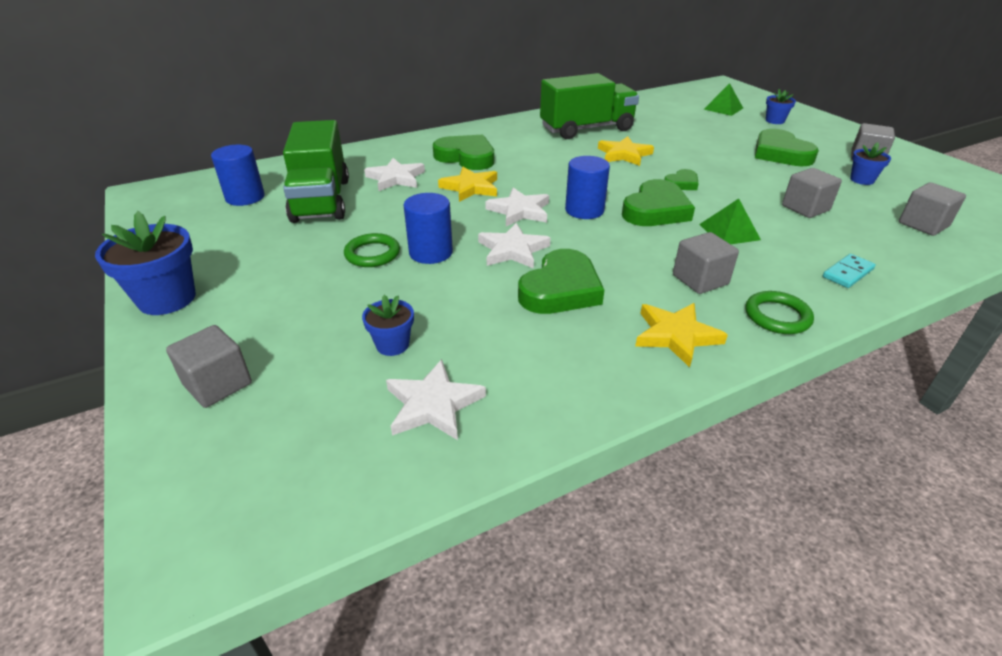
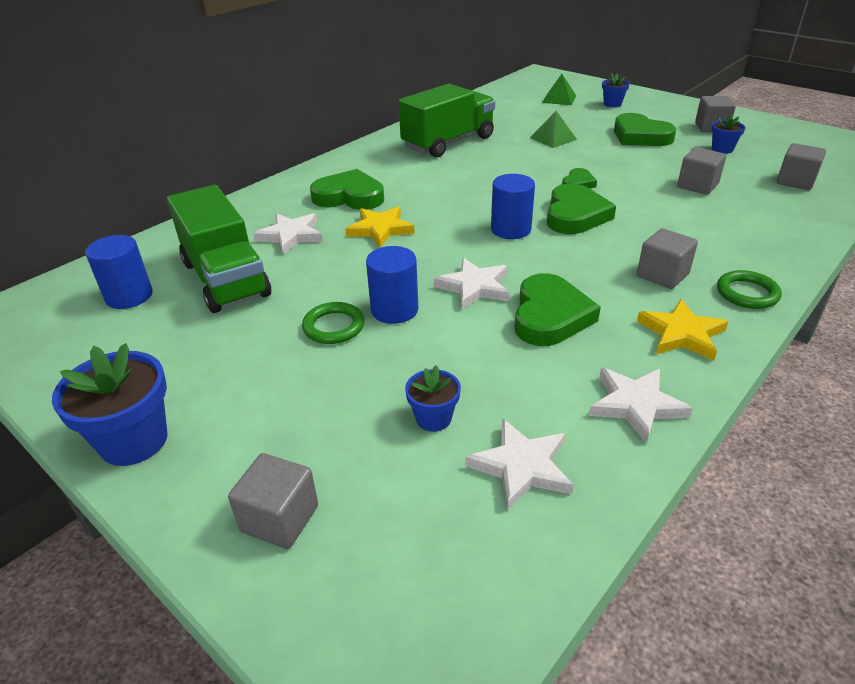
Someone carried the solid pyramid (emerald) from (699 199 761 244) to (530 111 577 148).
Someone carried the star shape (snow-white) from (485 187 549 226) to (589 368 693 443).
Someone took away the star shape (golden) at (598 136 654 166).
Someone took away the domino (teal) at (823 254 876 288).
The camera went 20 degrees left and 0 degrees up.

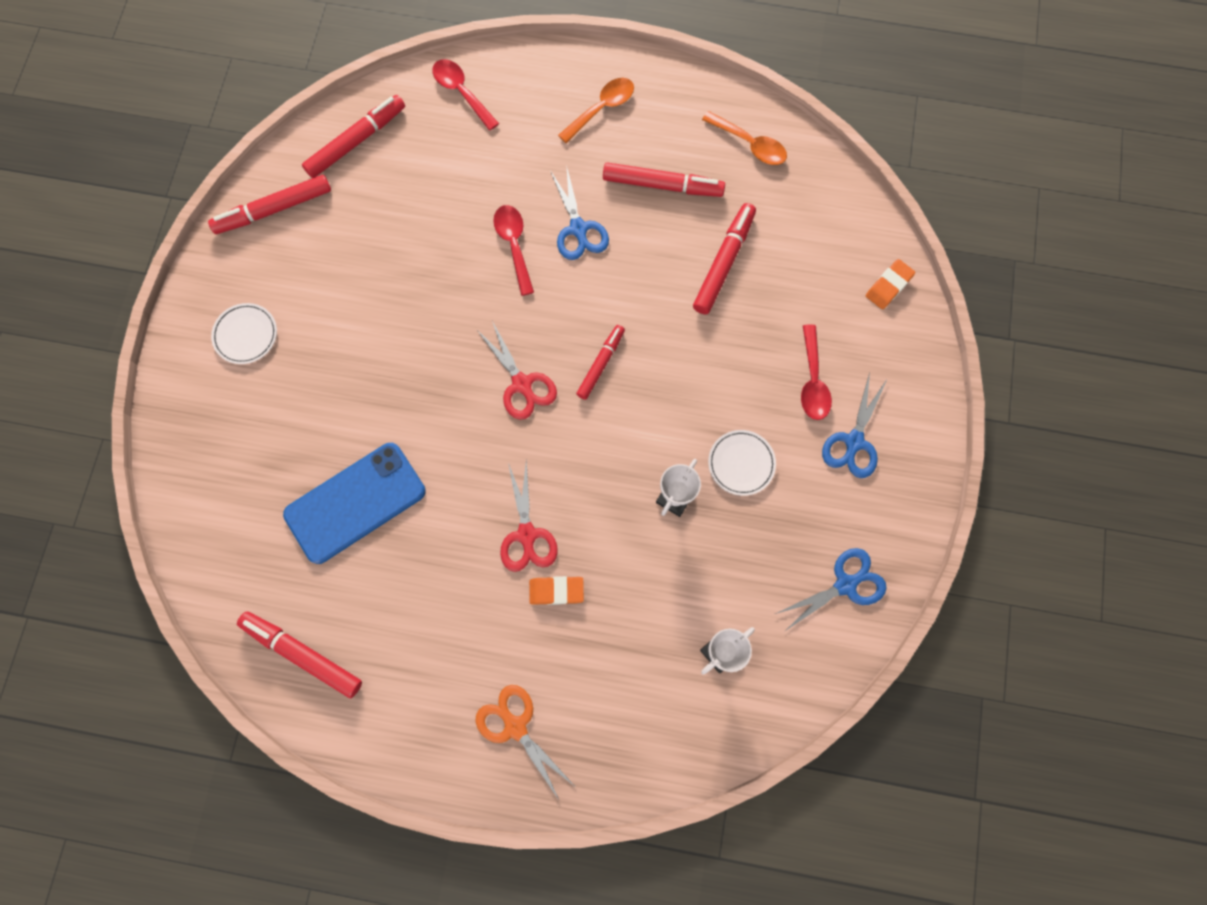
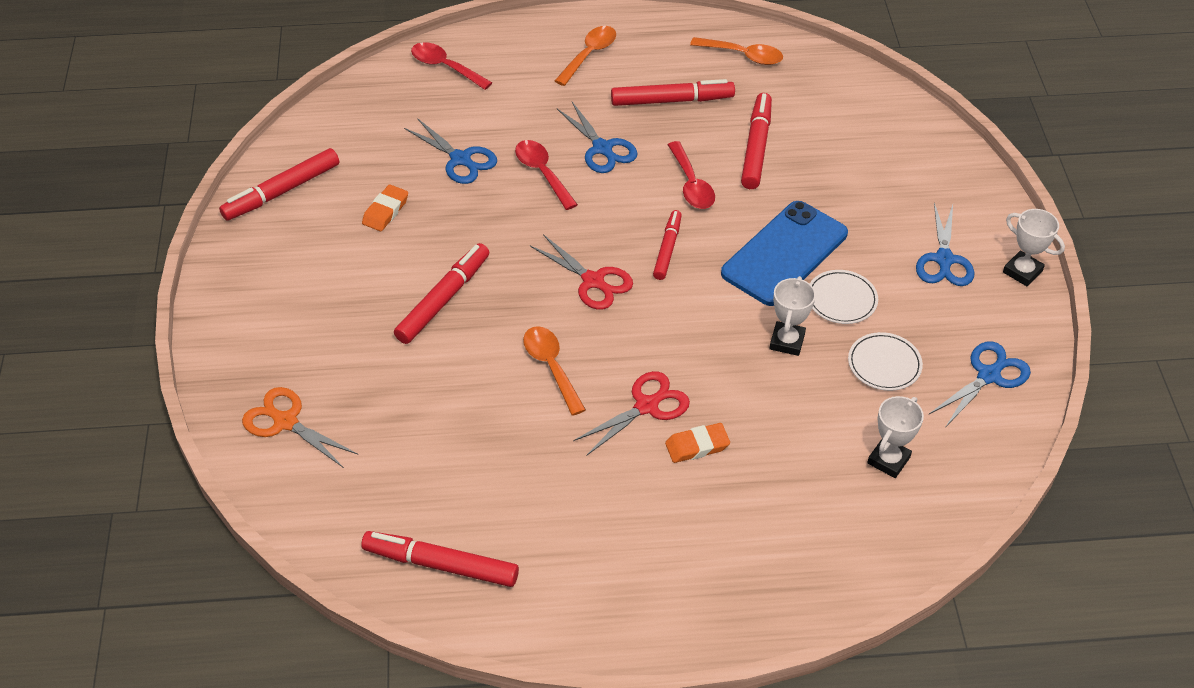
Someone carried the pair of scissors (bright orange) from (475 685 573 800) to (242 387 358 468).
Someone carried the pencil eraser (bright orange) from (866 259 915 309) to (362 185 408 231).
Someone carried the marker pen (red) from (302 95 405 178) to (394 243 489 344).
Someone put down the pair of scissors (cobalt) at (404 118 497 184).
Someone put down the teaspoon (bright orange) at (523 326 586 416).
Someone rotated the pair of scissors (red) at (500 460 558 572) by 105 degrees counterclockwise.
Someone carried the teaspoon (red) from (801 324 832 420) to (668 141 715 209).
Someone carried the phone (cobalt) from (283 443 426 564) to (721 201 848 306).
Someone carried the dinner plate (snow-white) from (211 303 277 364) to (848 332 923 391).
Someone put down the award cup (snow-white) at (1003 209 1065 286).
The camera went 15 degrees left and 25 degrees down.

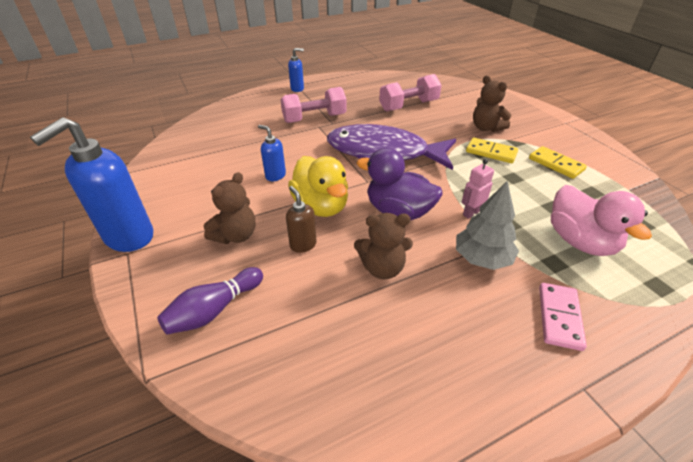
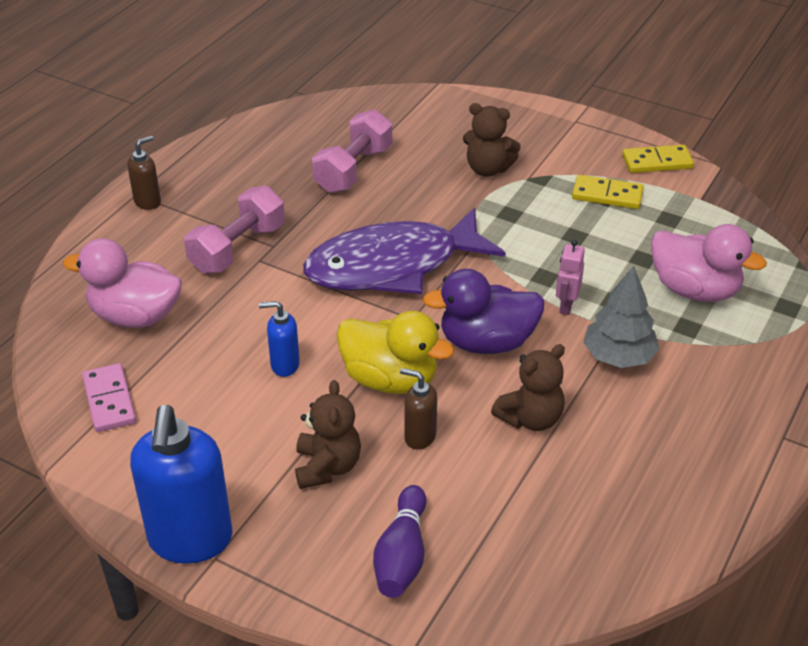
Someone put down the rubber duck (rosy) at (63 238 182 328).
Someone carried the domino (rosy) from (539 283 587 351) to (82 363 136 432).
Someone repainted the soap pump (cobalt) at (288 48 304 92), which became the soap pump (dark brown) at (127 136 161 210).
Someone carried the domino (golden) from (466 138 518 163) to (622 145 694 173).
The camera went 35 degrees left and 0 degrees up.

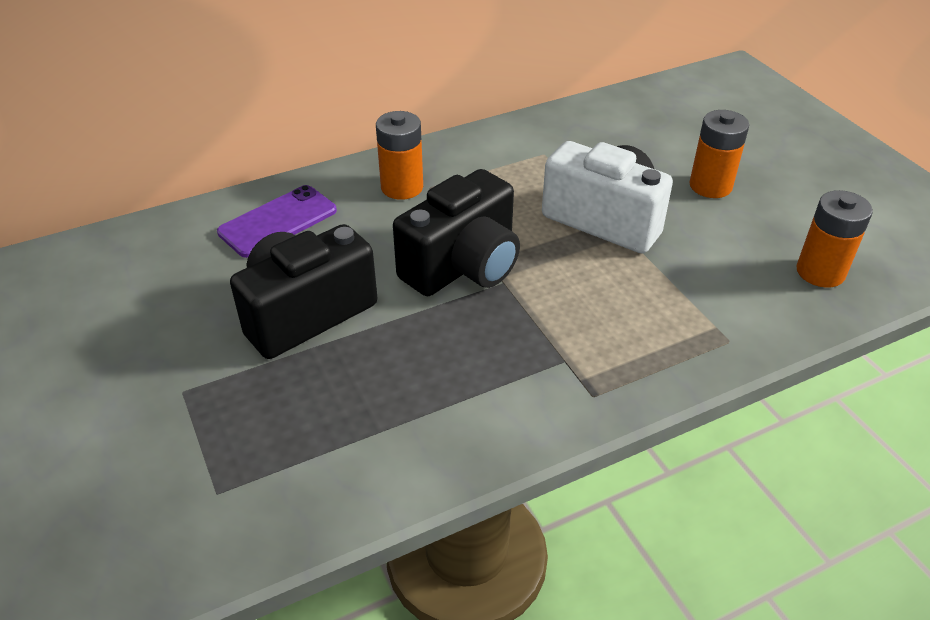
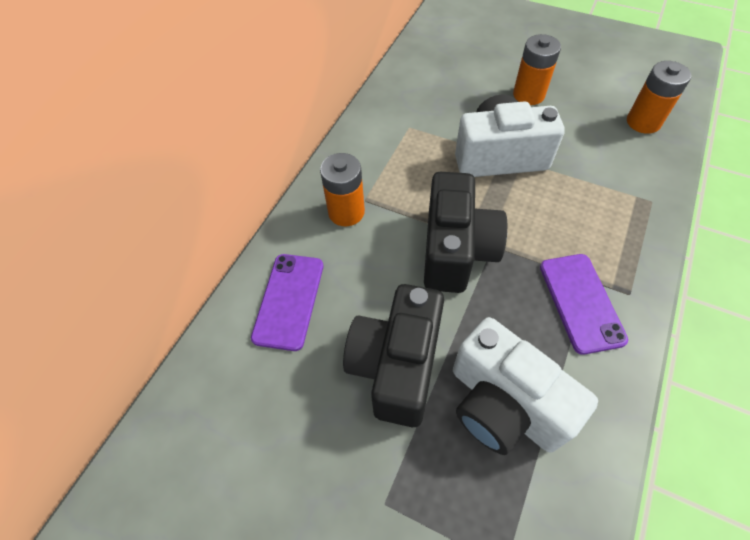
Someone put down the camera (snow-white) at (453 317 598 455).
Someone put down the phone (purple) at (540 254 628 355).
The camera went 35 degrees left and 15 degrees up.

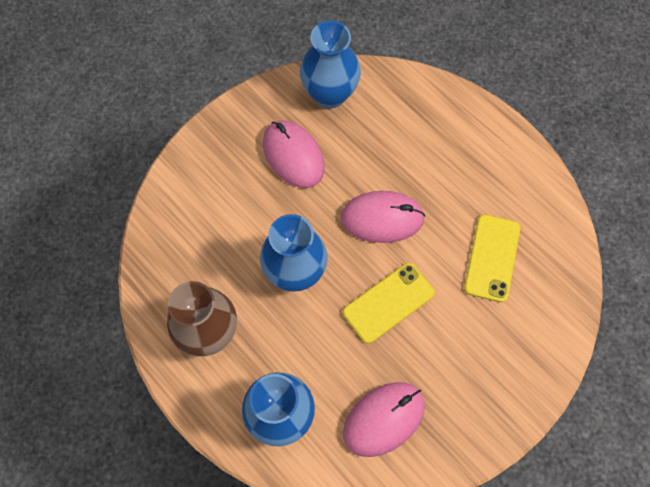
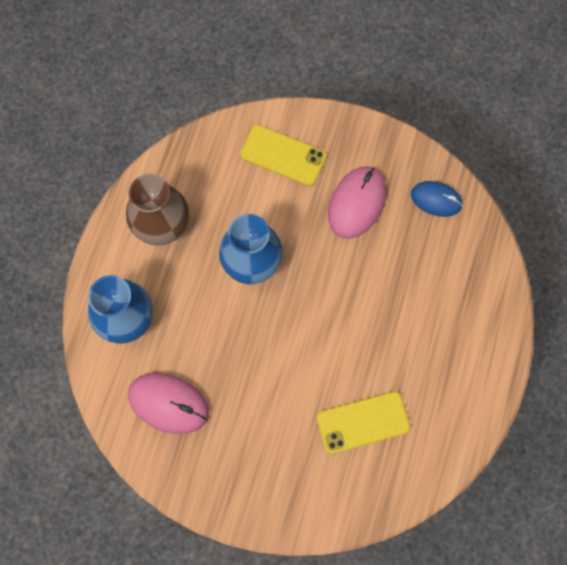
Someone carried the phone (golden) from (343 263 435 344) to (240 125 327 186).
Someone swapped the tall vase (cobalt) at (300 21 361 109) for the computer mouse (cobalt) at (411 181 463 217).
Someone took away the computer mouse (rosy) at (341 191 425 243).
The camera went 60 degrees right and 5 degrees up.

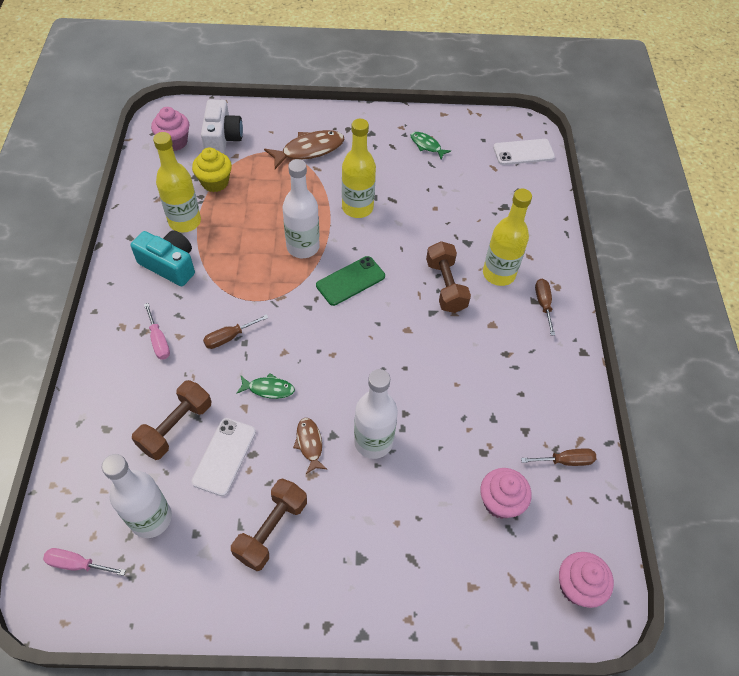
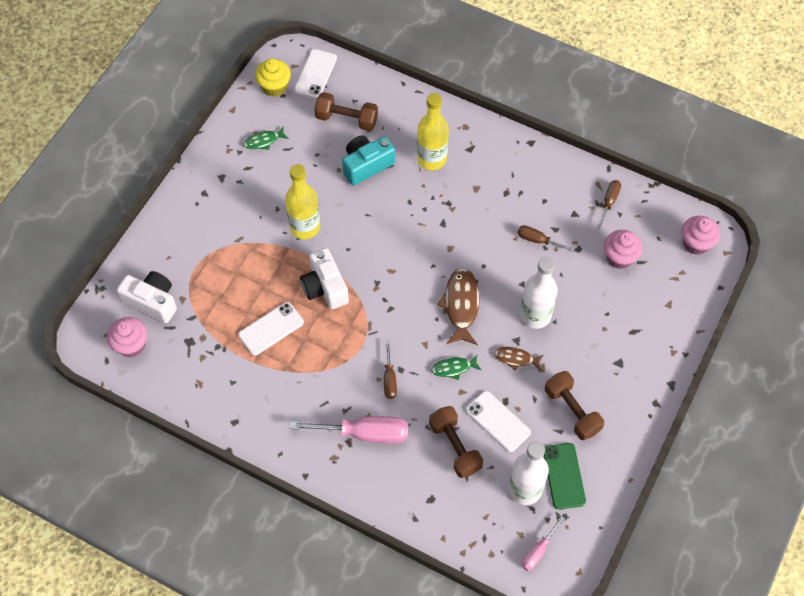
Someone put down the phone (snow-white) at (238 302 304 355).
Someone carried the cupcake (golden) from (192 148 232 192) to (255 59 291 97).
Someone scaled the flat screwdriver (rosy) at (144 303 170 360) by 1.86.
Someone swapped the drink bottle (snow-white) at (283 159 320 258) for the camera (snow-white) at (300 248 349 310).
Someone carried the hand weight (dark brown) from (426 241 471 313) to (314 92 378 131).
Someone carried the camera (teal) from (131 230 195 286) to (342 136 395 186).
Someone rotated the toy fish (emerald) at (236 373 295 399) by 135 degrees counterclockwise.
Someone carried the toy fish (dark brown) from (264 130 344 169) to (437 268 480 345).
Someone carried the flat screwdriver (dark brown) from (535 279 555 335) to (517 225 574 252).
Someone carried the phone (emerald) from (316 256 385 306) to (544 443 586 509).
Someone took away the drink bottle (golden) at (153 132 201 233).
The camera went 60 degrees left and 5 degrees up.

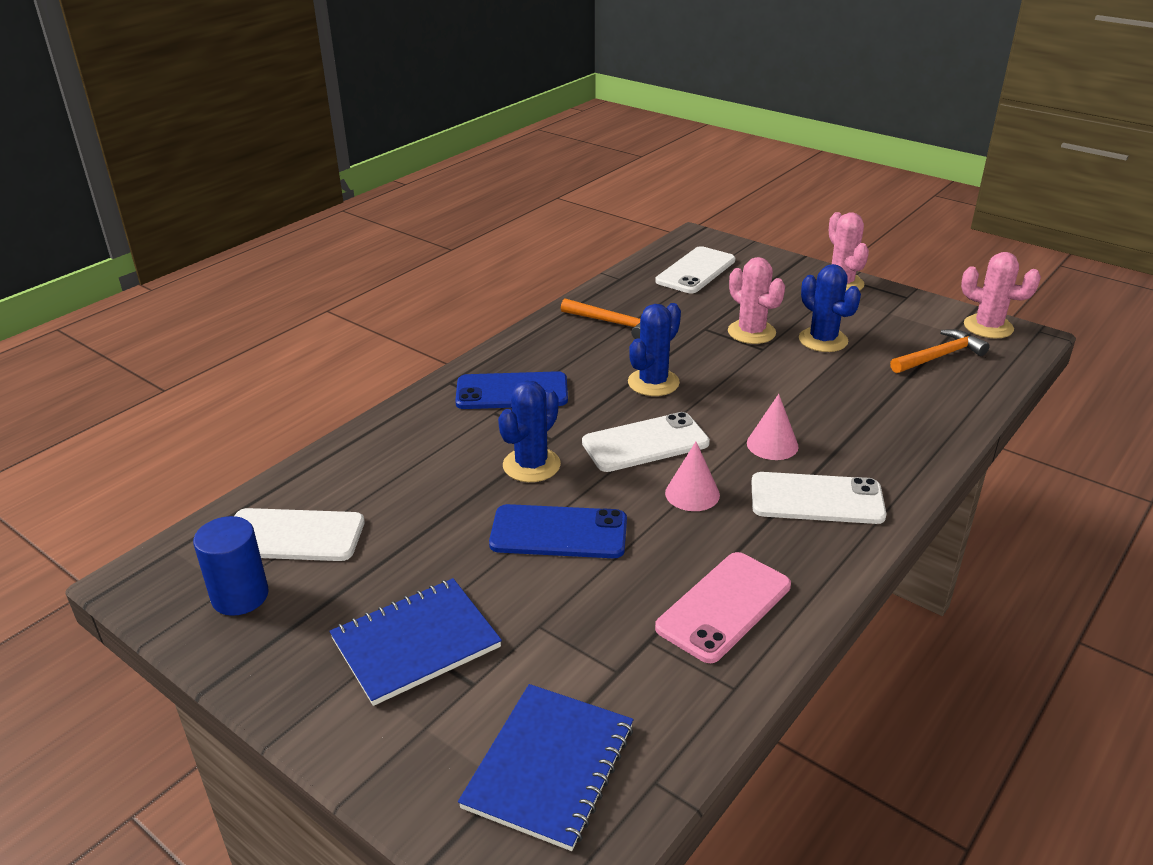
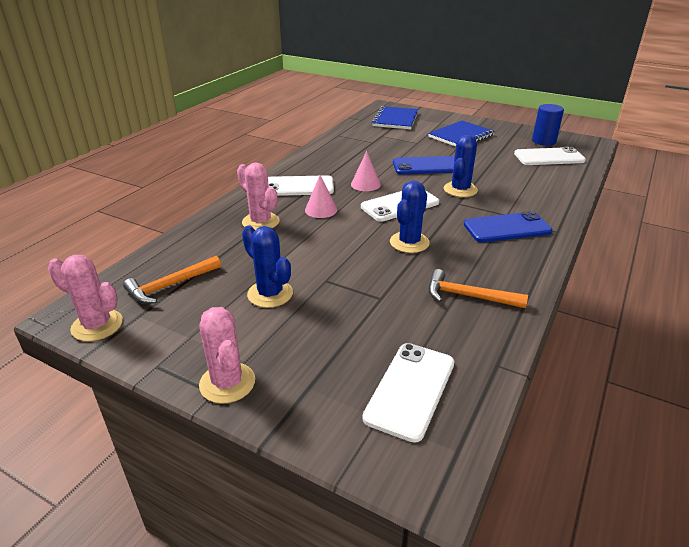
Someone carried the saguaro cactus (rosy) from (728 257 785 344) to (237 162 279 230).
Someone took away the phone (rosy) at (655 552 791 663).
The camera went 170 degrees right and 0 degrees up.

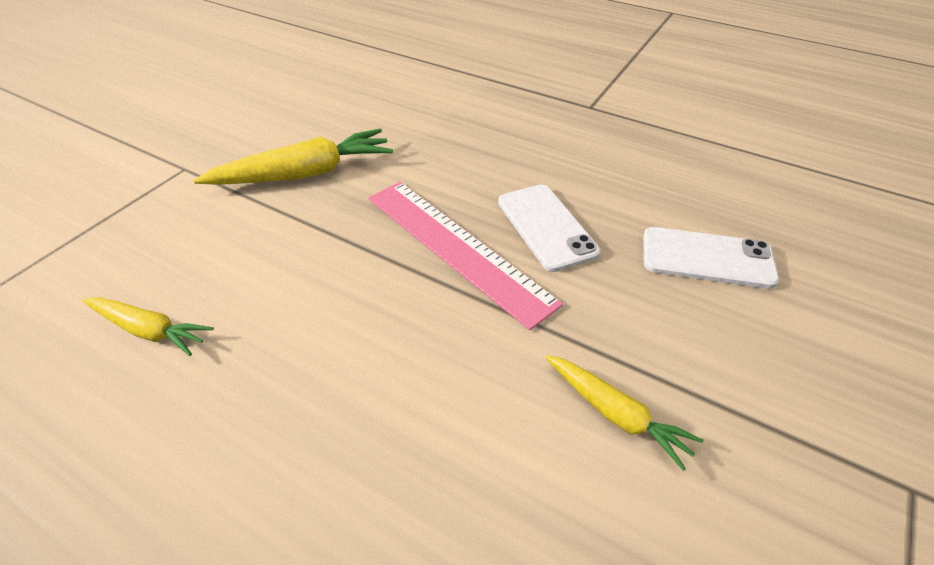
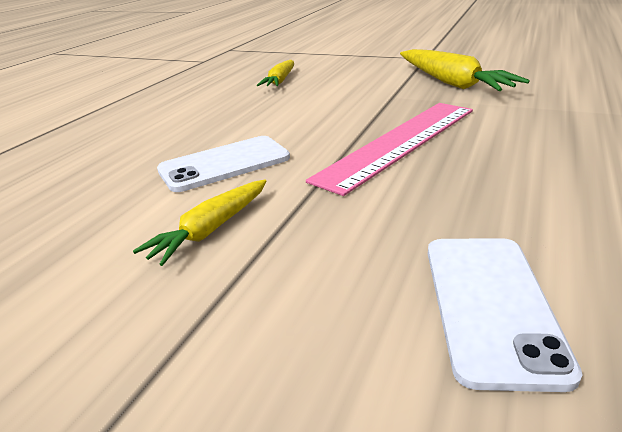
Someone carried the phone (snow-white) from (498 184 601 272) to (157 136 290 192).
The camera went 85 degrees right and 15 degrees down.

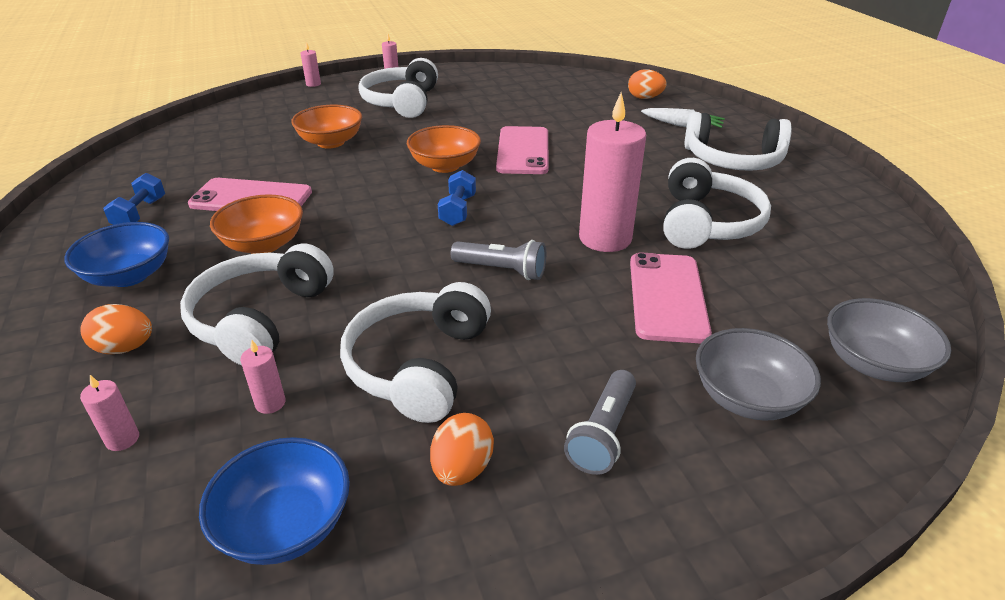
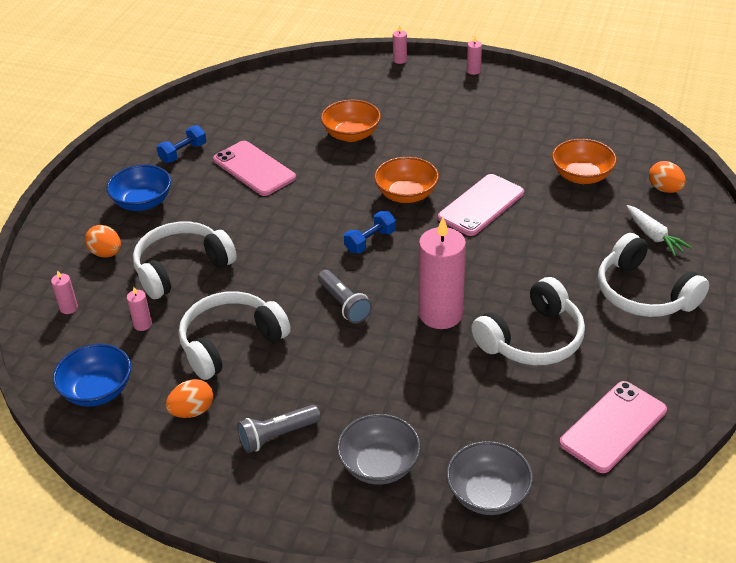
Someone carried the serving bowl (bright orange) from (210 194 303 254) to (552 139 617 184).
Someone carried the phone (rosy) from (630 252 712 344) to (560 381 667 473).
Someone took away the over-ear headphones (snow-white) at (358 58 438 118).
The camera went 40 degrees right and 5 degrees up.

